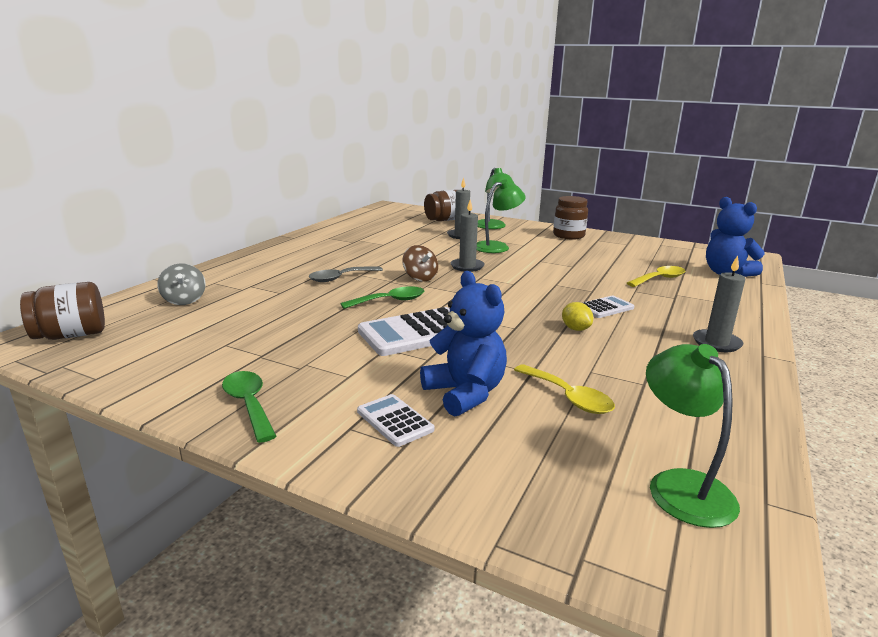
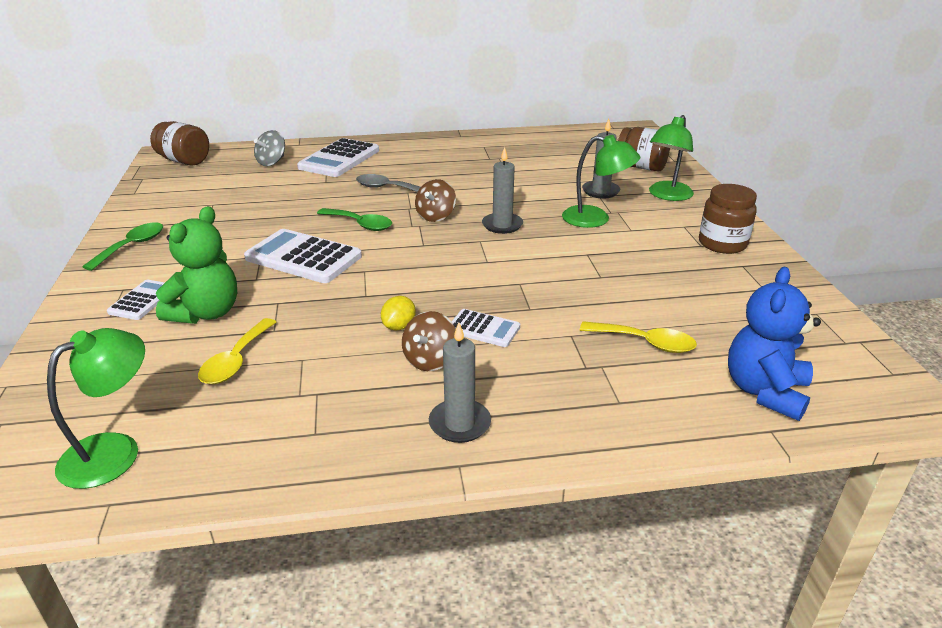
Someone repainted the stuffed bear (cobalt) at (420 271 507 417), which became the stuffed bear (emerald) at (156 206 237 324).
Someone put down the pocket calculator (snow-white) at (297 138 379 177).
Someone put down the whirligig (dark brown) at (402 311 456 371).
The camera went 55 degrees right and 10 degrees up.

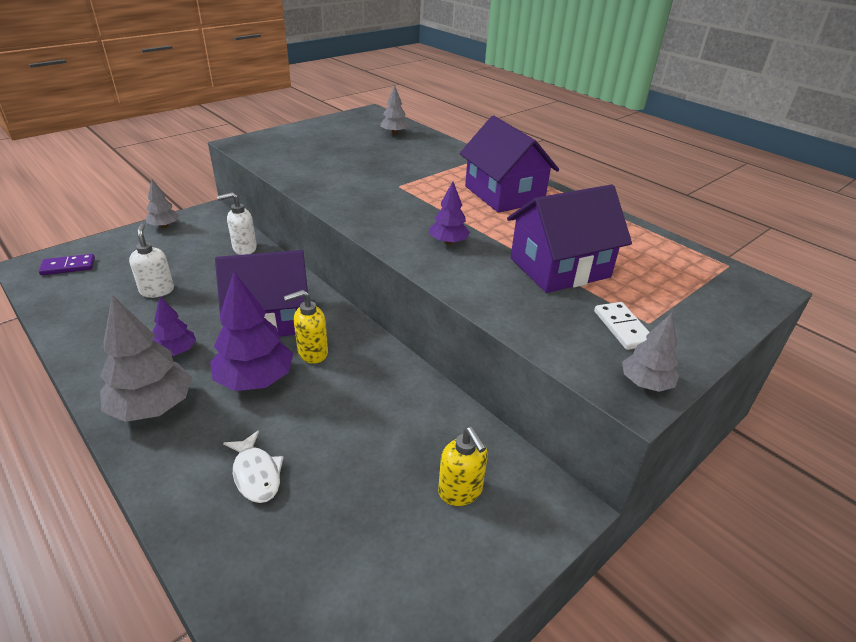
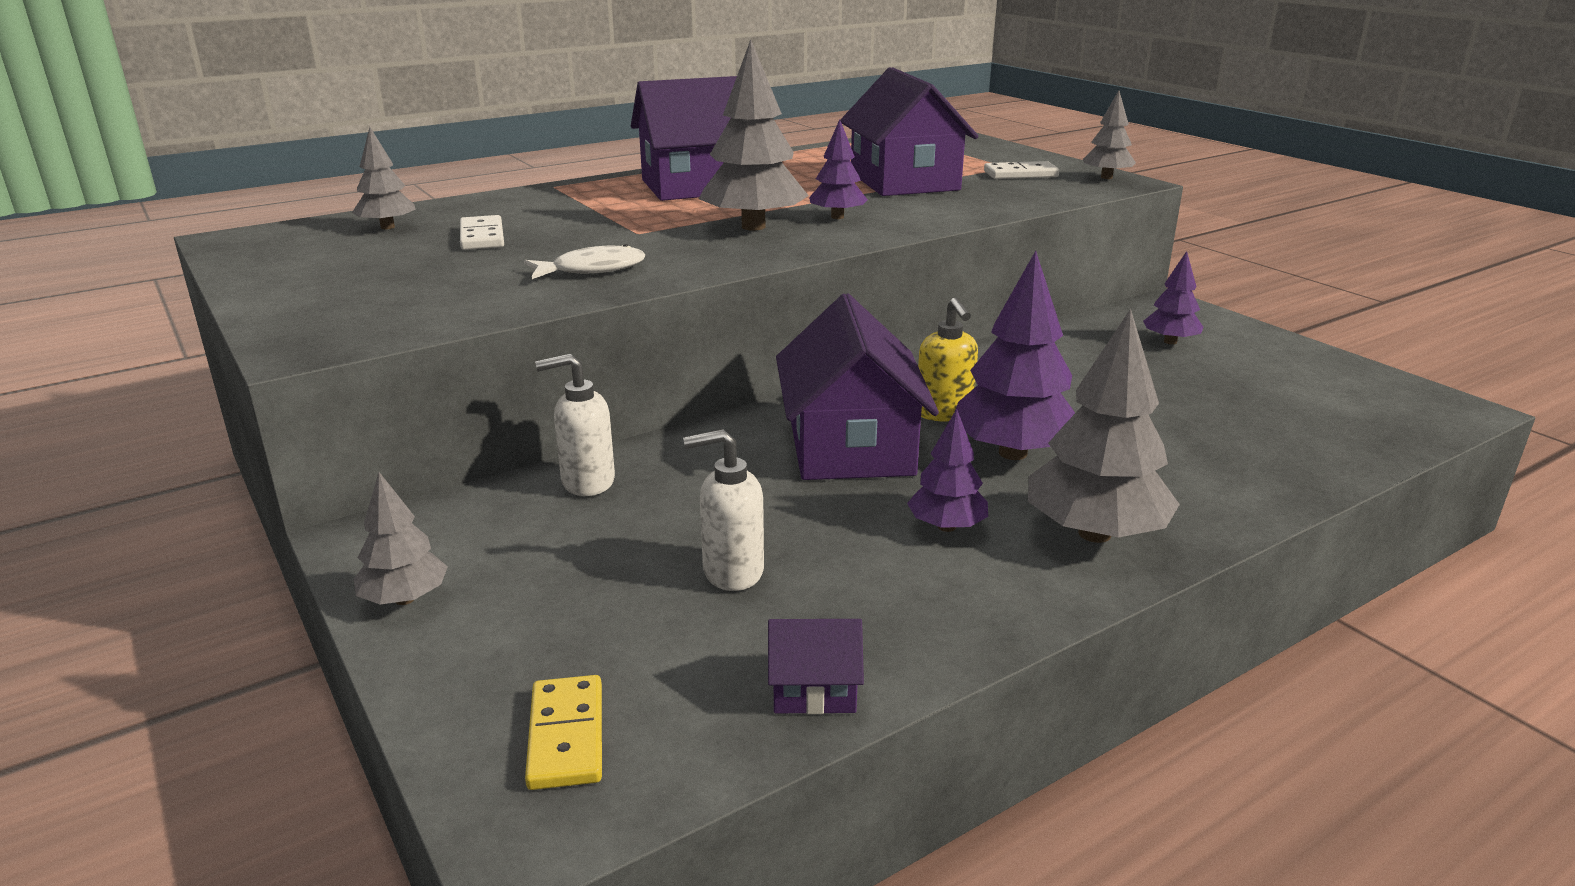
Someone put down the domino (snow-white) at (460 215 504 250).
Someone carried the toy fish (snow-white) from (223 430 284 503) to (524 244 645 279).
Someone repainted the domino (purple) at (39 254 95 275), which became the domino (golden) at (525 675 602 790).
Someone rotated the soap pump (snow-white) at (217 192 257 255) by 90 degrees clockwise.
Someone put down the tree (ash-grey) at (699 39 809 231).
Someone put down the house (purple) at (768 619 864 715).
Someone swapped the soap pump (golden) at (438 427 488 506) for the tree (purple) at (1143 251 1204 344).
The camera went 80 degrees left and 10 degrees down.

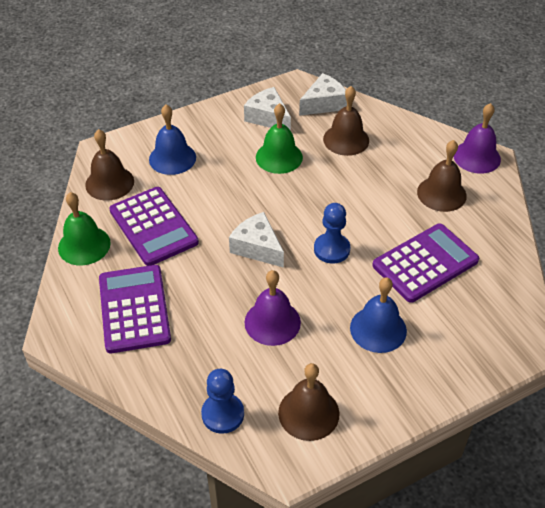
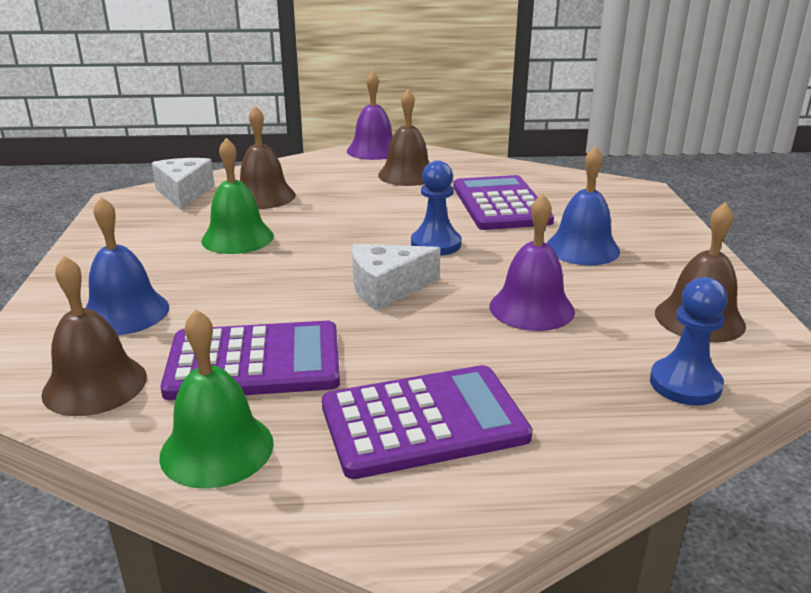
Someone rotated the pocket calculator (purple) at (99 265 171 353) by 150 degrees clockwise.
Someone took away the cheese wedge (snow-white) at (244 87 291 131).
The camera went 65 degrees left and 20 degrees down.

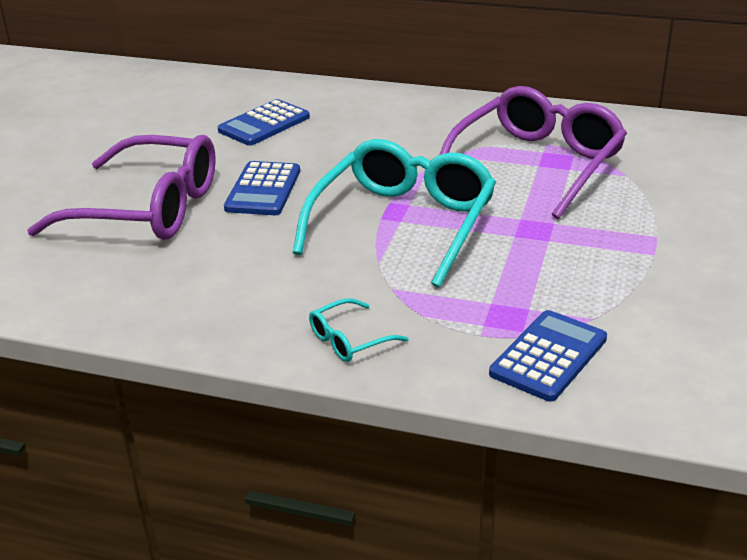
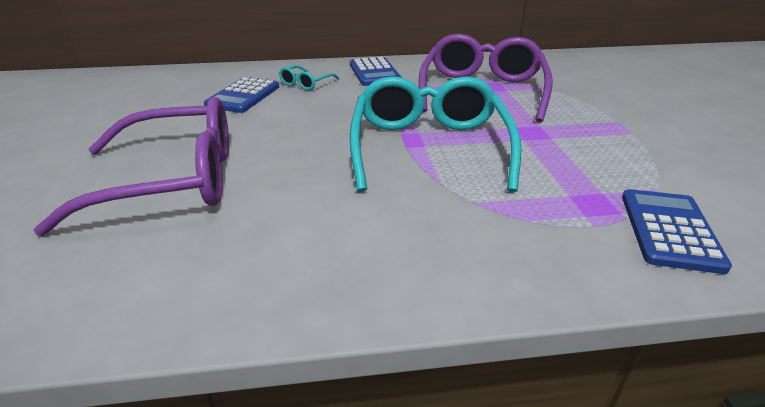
Someone carried the eyeglasses (teal) from (309 298 409 362) to (279 65 339 90).
Someone carried the pocket calculator (cobalt) from (224 161 300 215) to (350 57 402 86).
The camera went 25 degrees left and 0 degrees up.

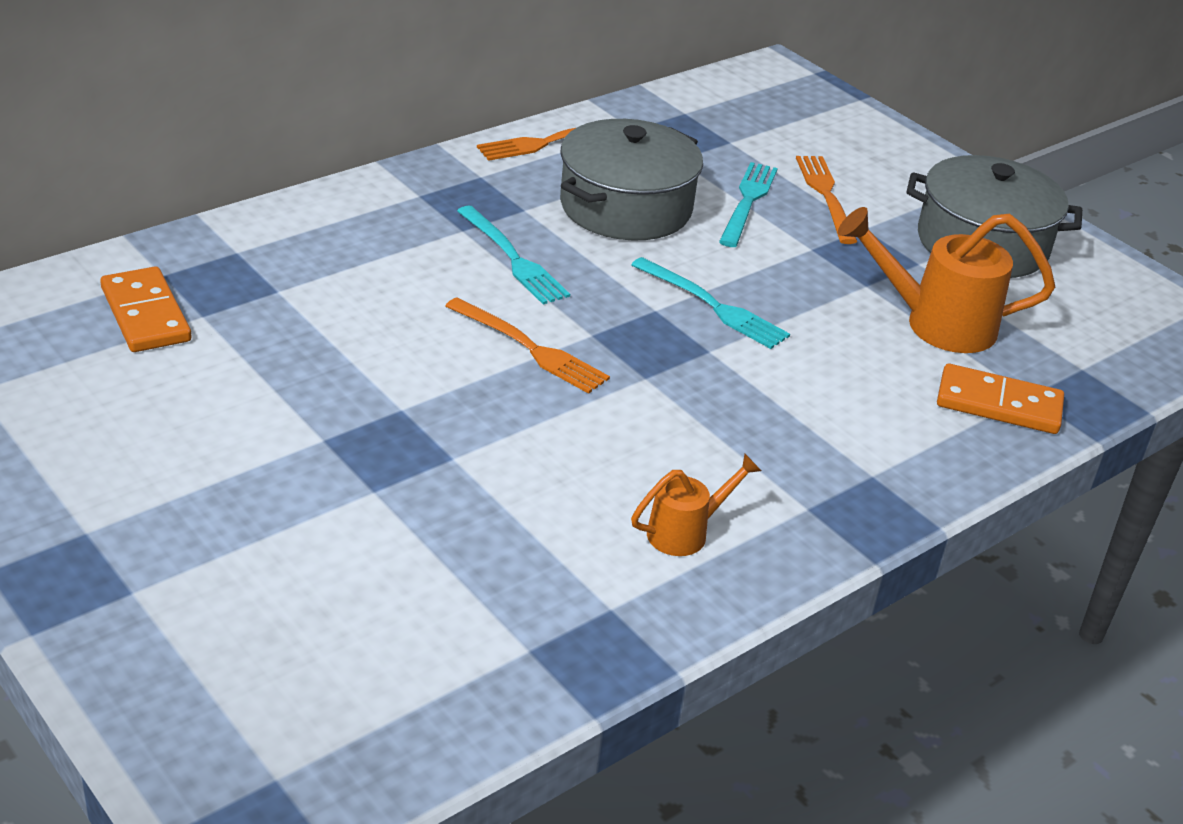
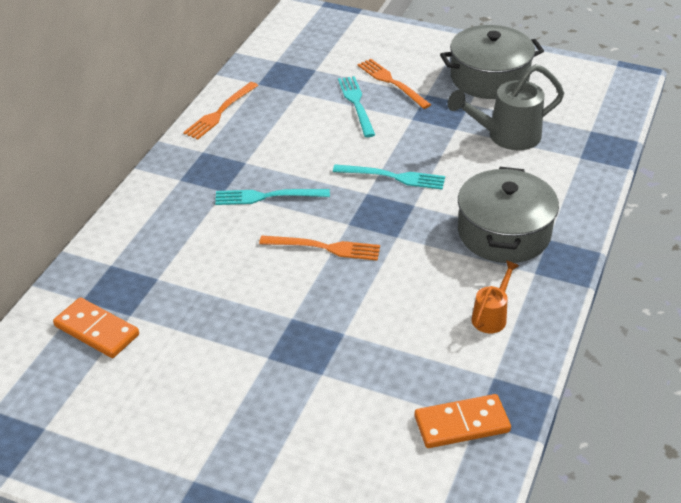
Someone rotated the dinner fork (teal) at (457 206 570 304) by 150 degrees clockwise.
Someone carried the domino (bright orange) from (937 364 1064 434) to (414 394 511 448).
Someone repainted the watering can (bright orange) at (838 207 1055 353), which became the watering can (ash-grey) at (448 64 564 150).
Someone carried the cooking pot (ash-grey) from (560 119 703 241) to (458 167 559 263).
The camera went 25 degrees left and 5 degrees up.

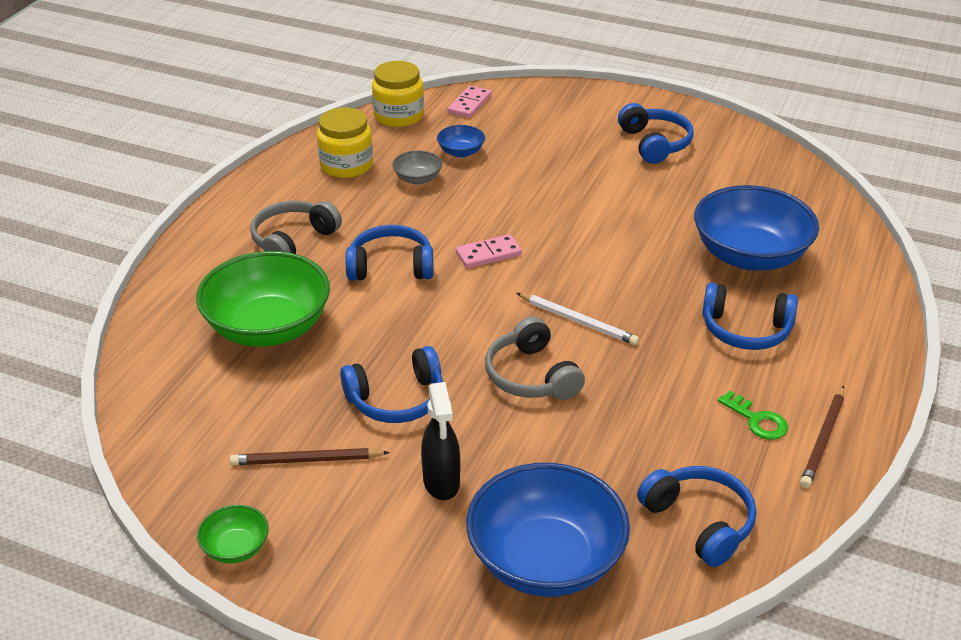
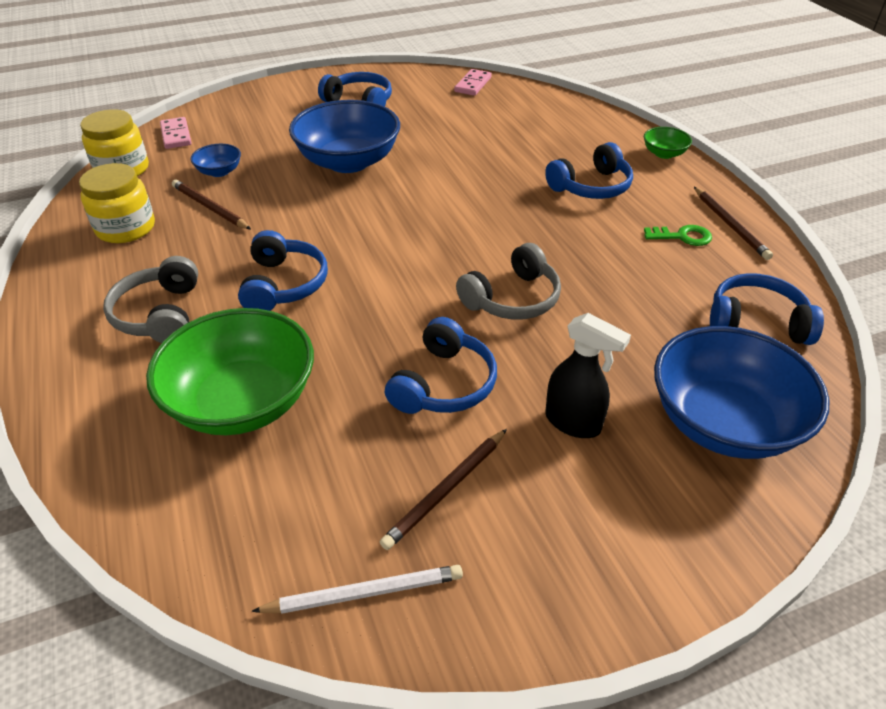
Someone swapped the serving bowl (ash-grey) at (393 150 442 185) for the wooden pencil (dark brown) at (172 180 251 229).
Someone rotated the over-ear headphones (cobalt) at (346 225 433 281) by 135 degrees clockwise.
Someone carried the wooden pencil (snow-white) from (517 293 639 345) to (251 565 463 614).
Someone carried the serving bowl (cobalt) from (694 185 819 271) to (289 100 400 173).
Someone carried the domino (rosy) from (456 234 522 268) to (454 69 492 96).
Someone rotated the over-ear headphones (ash-grey) at (485 317 585 400) by 60 degrees counterclockwise.
Someone carried the serving bowl (emerald) from (197 505 269 564) to (644 127 692 159).
The camera went 45 degrees left and 5 degrees up.

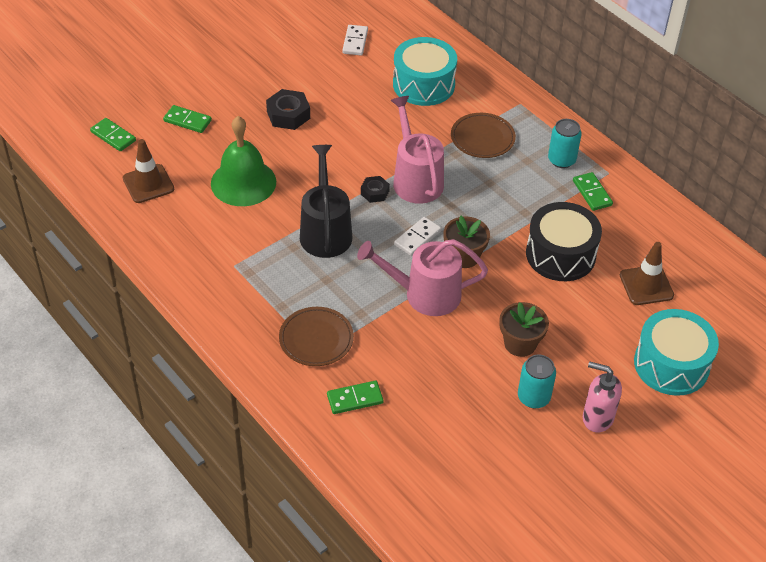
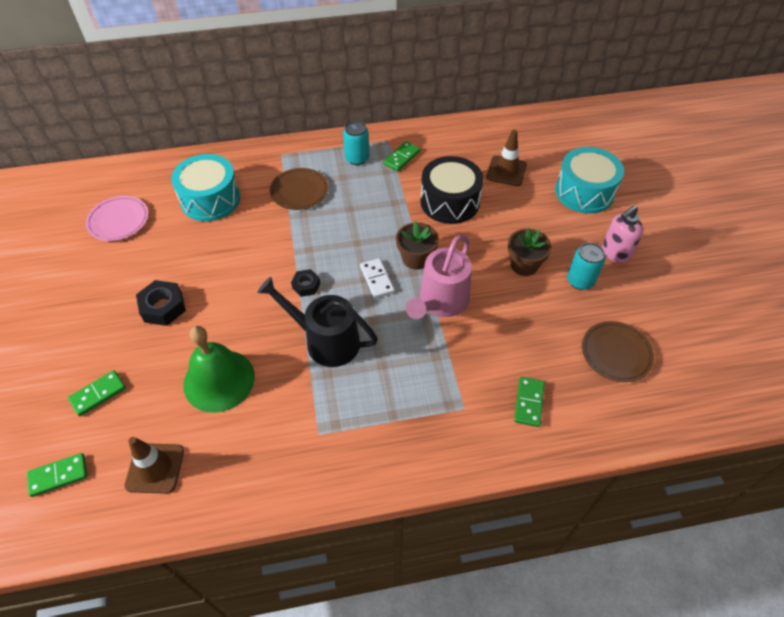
Someone swapped the domino (snow-white) at (342 25 368 56) for the dinner plate (rosy) at (86 196 149 241).
Someone rotated the domino (emerald) at (573 172 613 211) by 60 degrees counterclockwise.
Someone carried the dinner plate (dark brown) from (279 307 354 366) to (582 321 654 382).
Someone took away the watering can (rosy) at (391 96 444 204).
The camera went 60 degrees left and 5 degrees up.

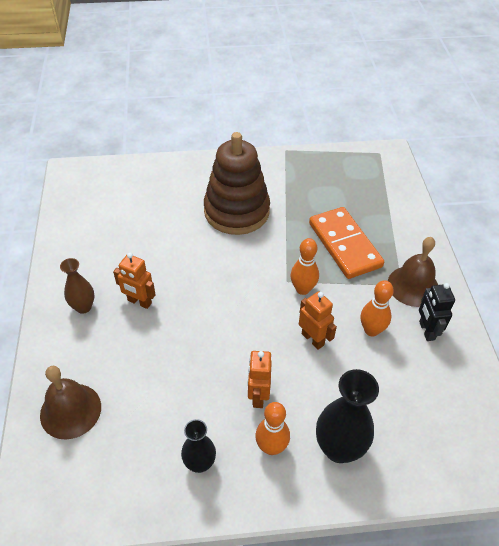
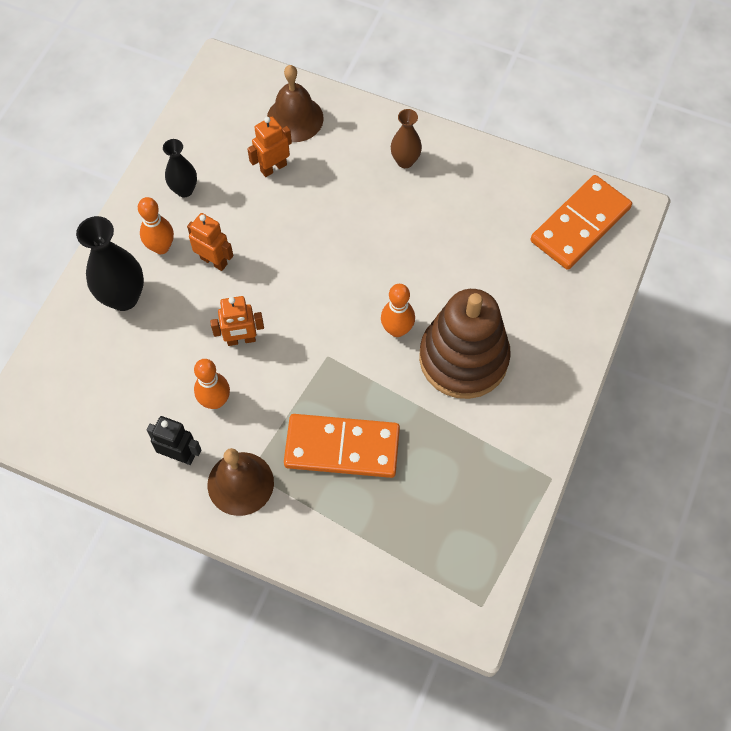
Someone carried the robot figure (bright orange) from (113 253 156 309) to (247 117 292 177).
Someone carried the tenpin (bright orange) from (290 238 319 295) to (381 284 415 337).
Someone put down the domino (bright orange) at (530 175 632 270).
The camera went 120 degrees right and 15 degrees up.

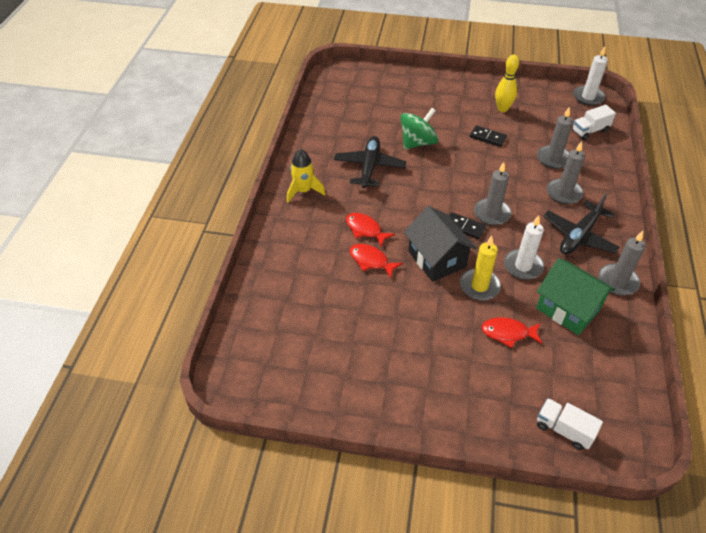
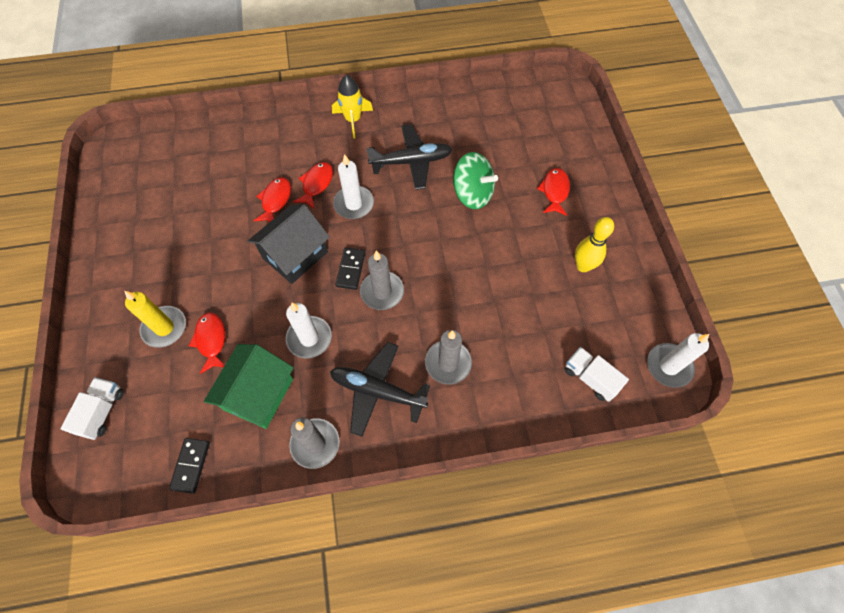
Someone carried the pillar candle (golden) from (460 236 501 300) to (124 291 186 348).
Someone carried the domino (ebony) from (470 125 507 147) to (169 438 210 494).
Someone put down the pillar candle (snow-white) at (333 154 374 219).
Someone put down the toy fish (red) at (537 168 570 216).
Someone took away the pillar candle (ash-grey) at (537 106 573 169).
The camera went 70 degrees right and 15 degrees up.

